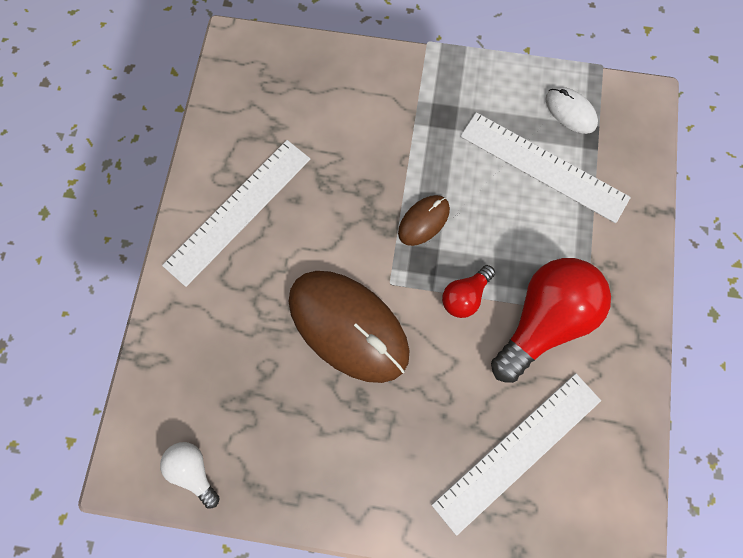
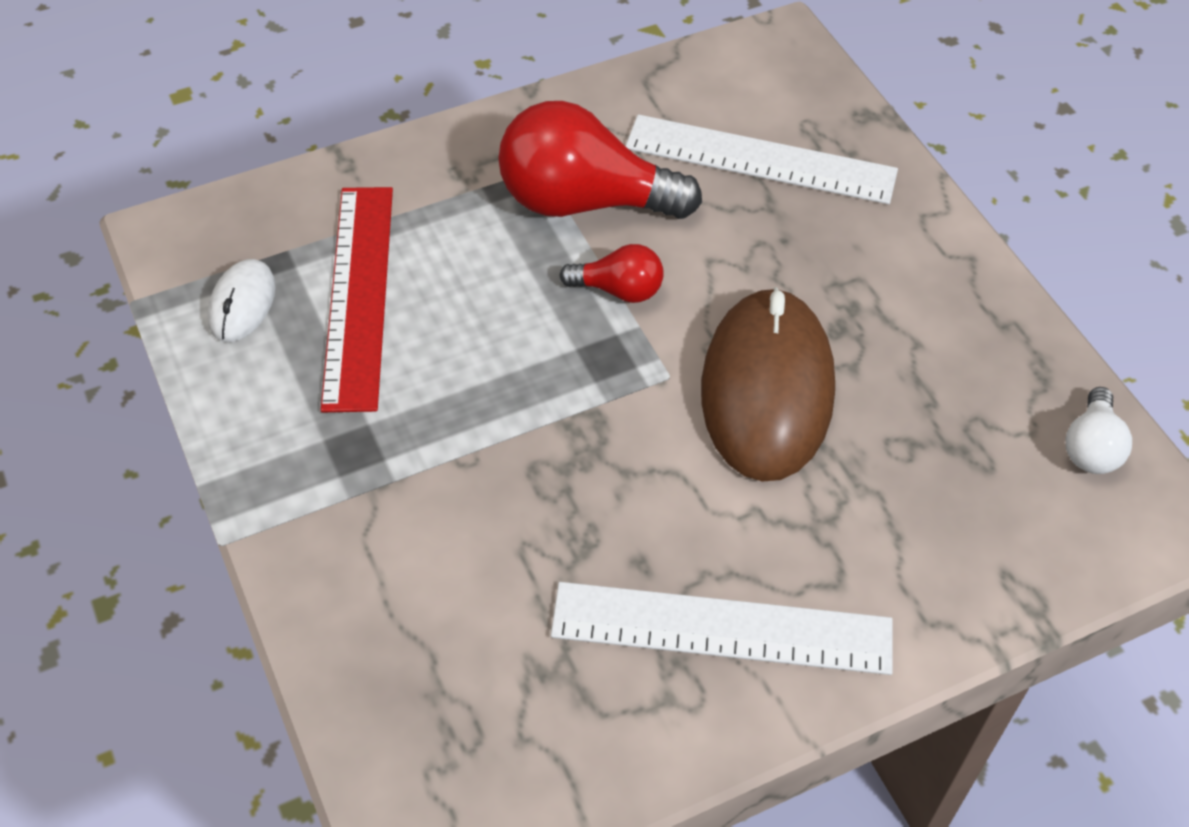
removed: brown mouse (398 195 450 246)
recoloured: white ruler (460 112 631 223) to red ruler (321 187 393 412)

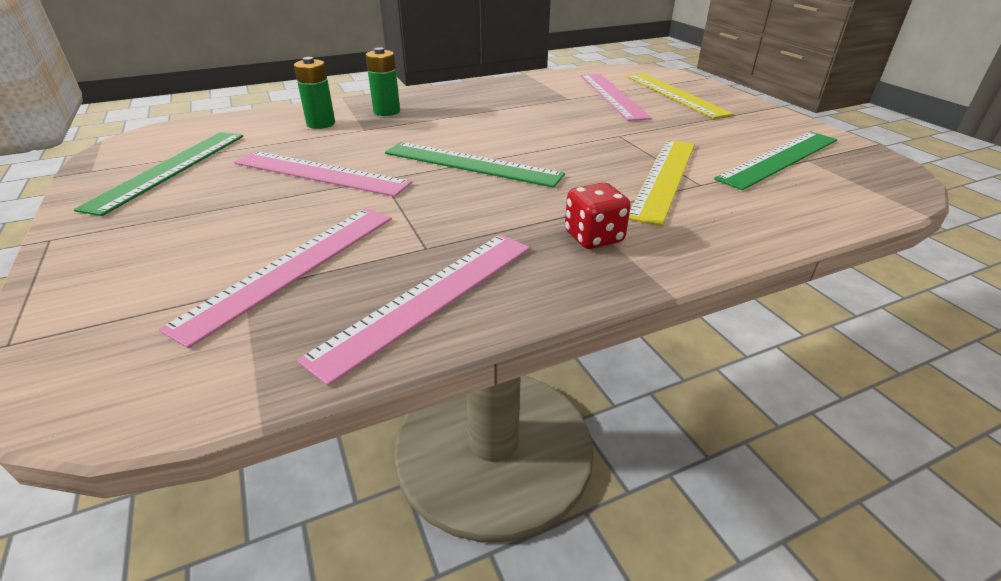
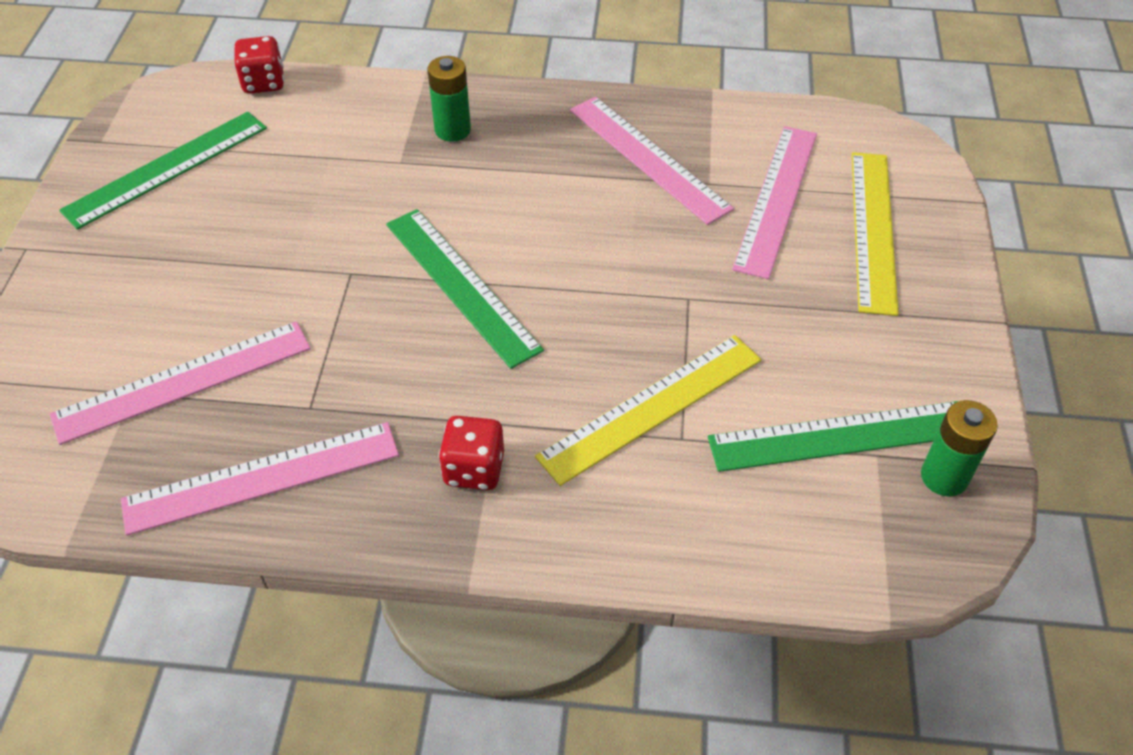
added: red dice (234 36 284 94)
moved: pink ruler (234 151 412 197) to (570 97 734 225); green battery (294 57 335 129) to (921 400 998 496)

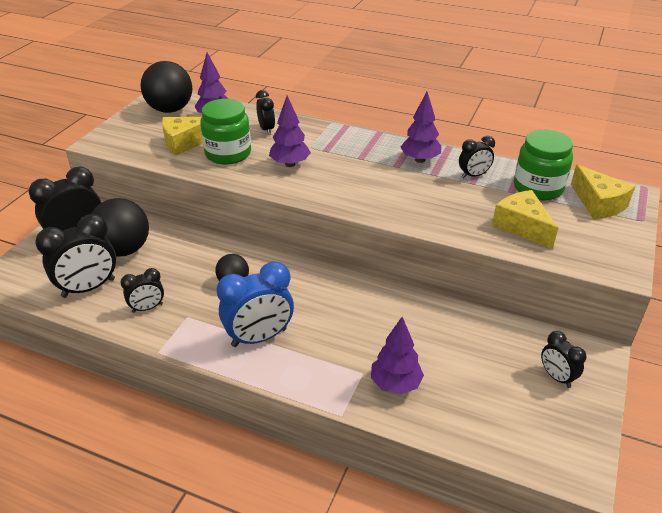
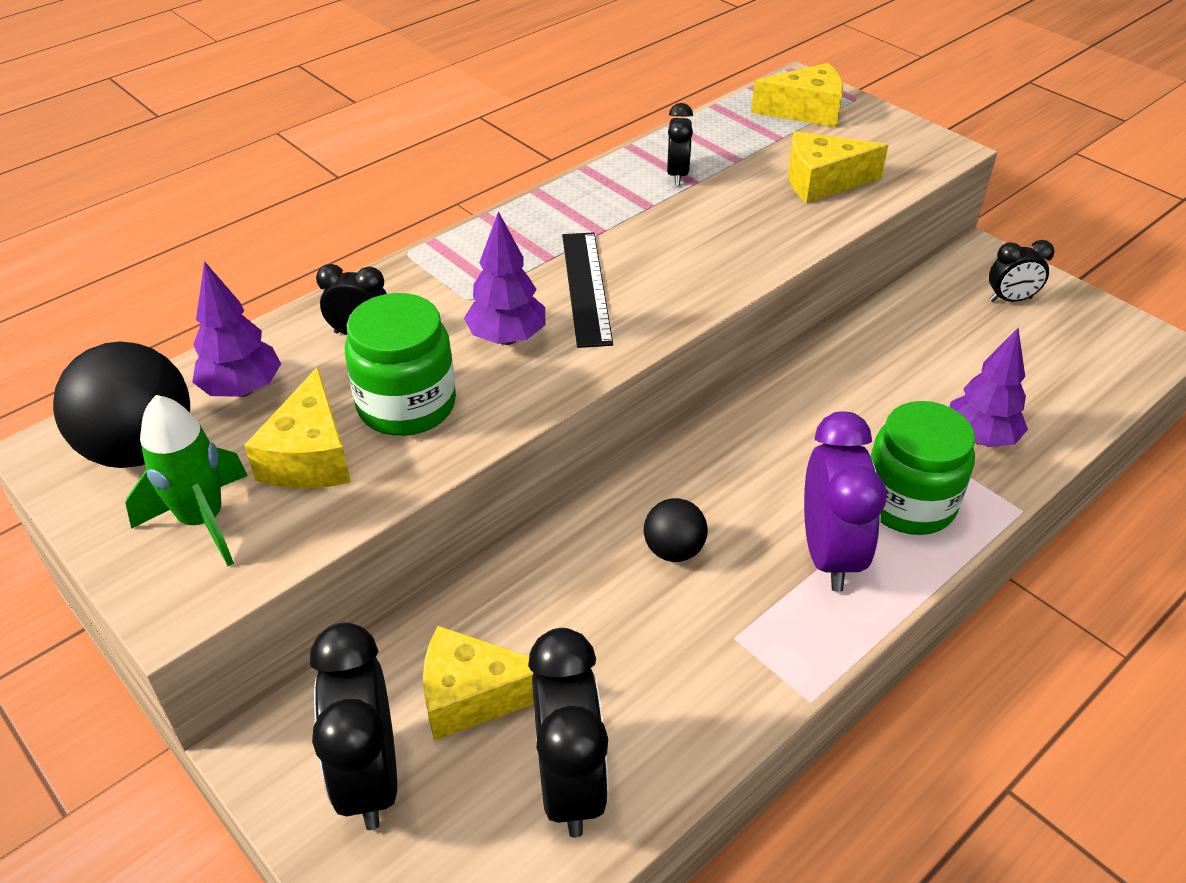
removed: black clock (121 268 164 313); purple tree (401 92 441 163)
added: green rocket (125 395 248 566); black ruler (562 232 613 348)
moved: green jar (514 130 573 200) to (870 401 975 535)
replaced: black ball (91 198 149 257) to yellow cheese (423 625 534 741)
recoloured: blue clock (217 262 294 347) to purple clock (804 412 887 592)

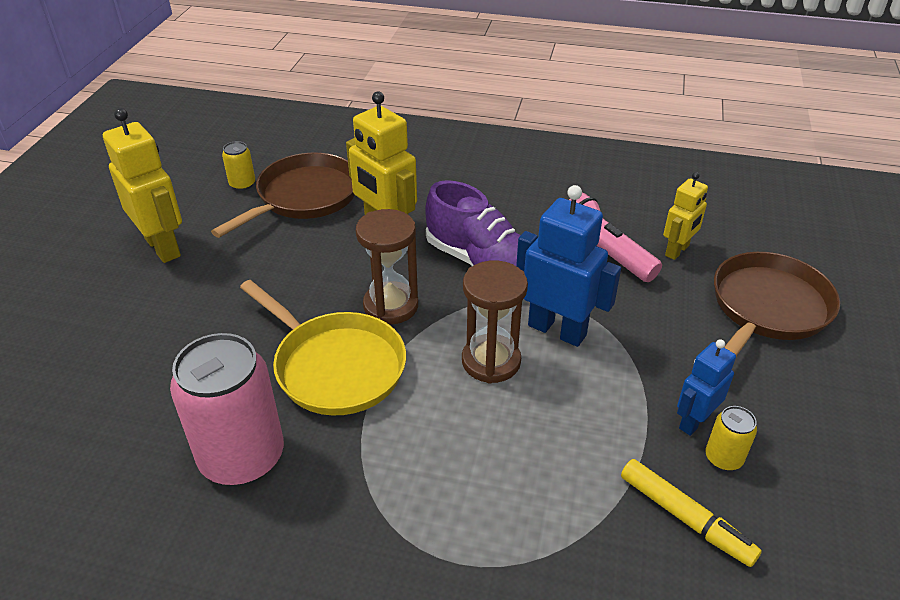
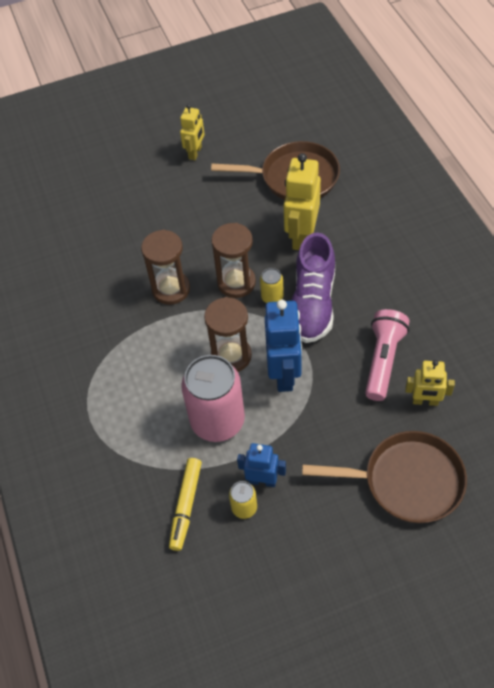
moved: pink can (170 333 284 486) to (181 355 245 442); yellow can (222 141 255 191) to (260 268 284 303)
replaced: yellow pan (240 280 406 415) to brown hourglass (141 229 190 305)
resized: yellow robot (103 108 182 263) = (180 104 204 160) x0.60

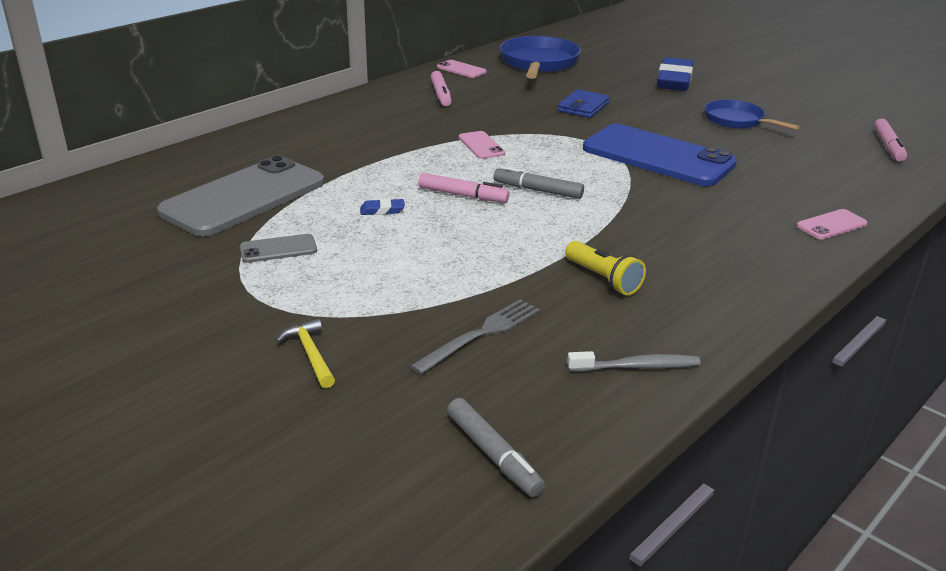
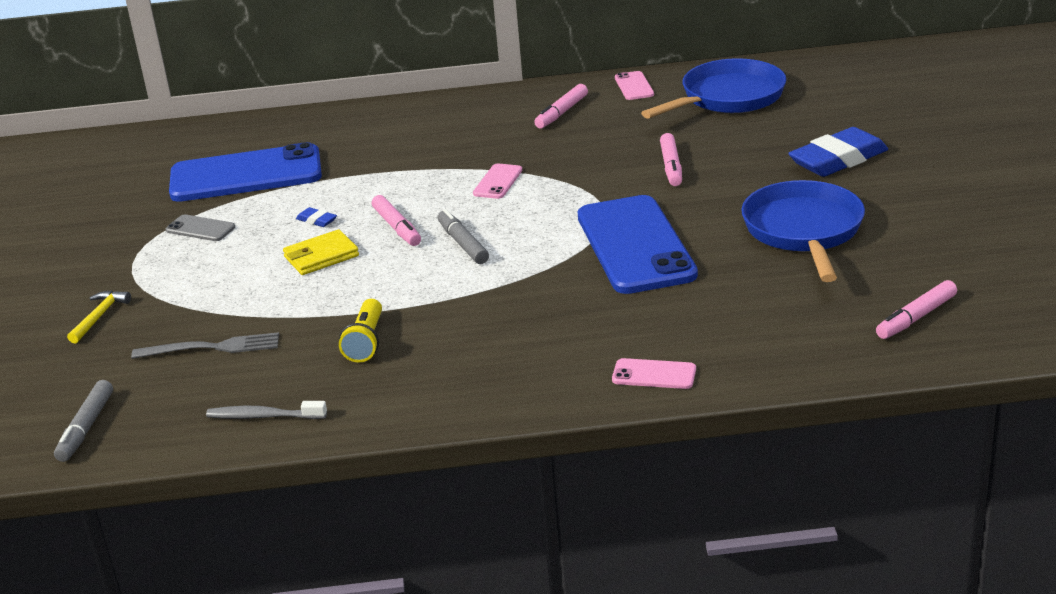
added: yellow wallet (283 229 359 275)
replaced: blue wallet (558 89 610 118) to pink marker (660 133 682 186)
recoloured: grey phone (157 156 324 237) to blue phone (169 142 322 202)
turned: grey toothbrush (567 351 701 372) = (206 401 327 419) 150 degrees clockwise
resized: blue pan (704 100 800 130) = (741 180 865 282) x1.58

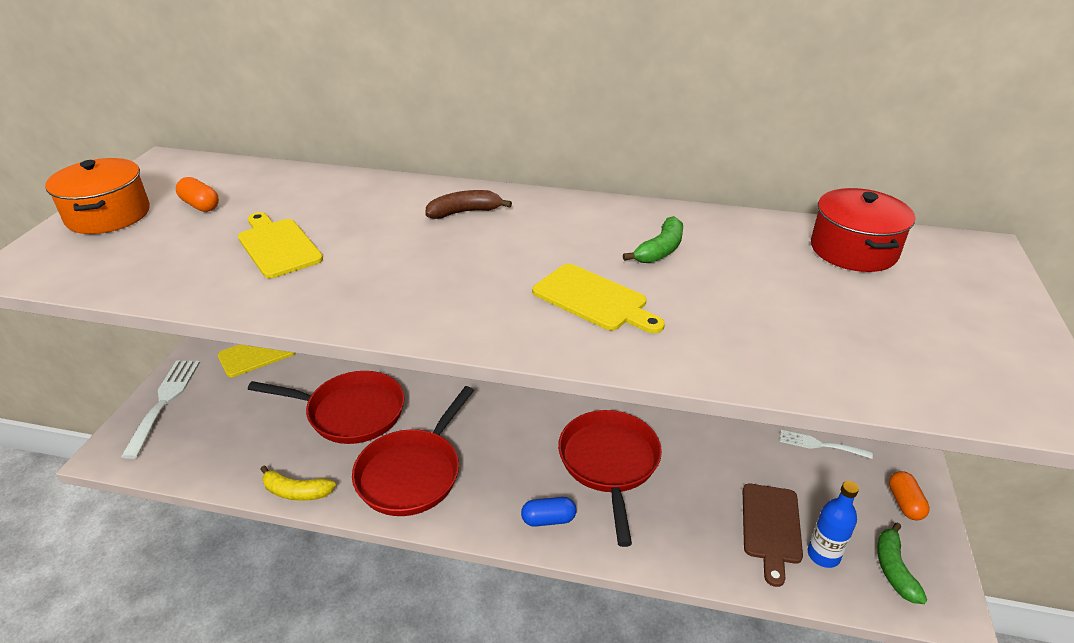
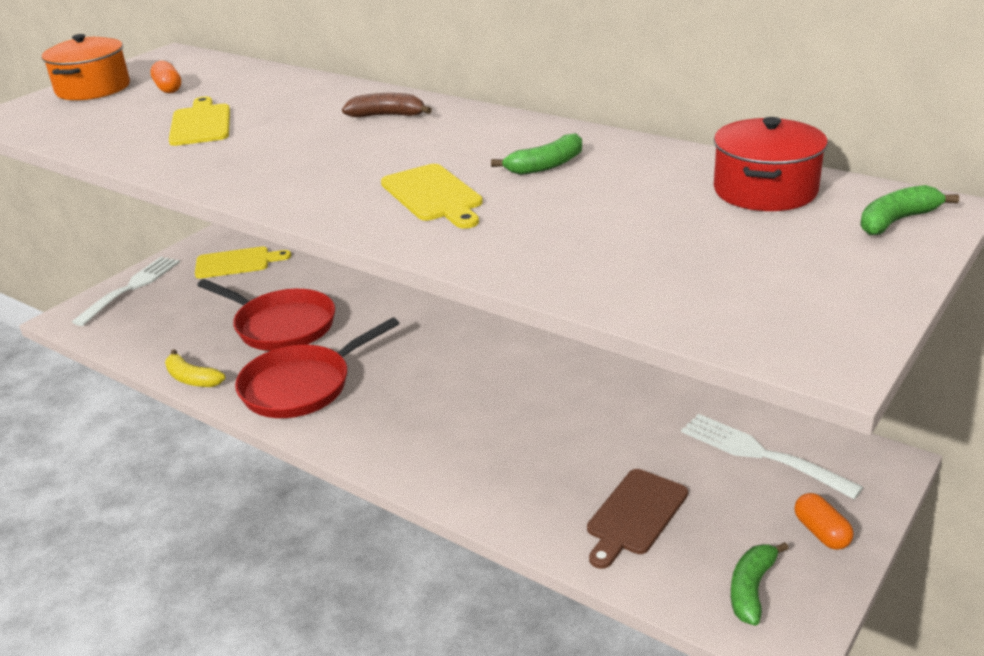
removed: blue capsule (521 497 576 527); red pan (558 410 662 547); blue bottle (808 481 859 568)
added: green banana (860 185 959 235)
turned: orange capsule (889 471 930 521) = (795 493 853 550) 45 degrees counterclockwise
resized: white fork (780 430 873 459) = (681 414 863 500) x1.66

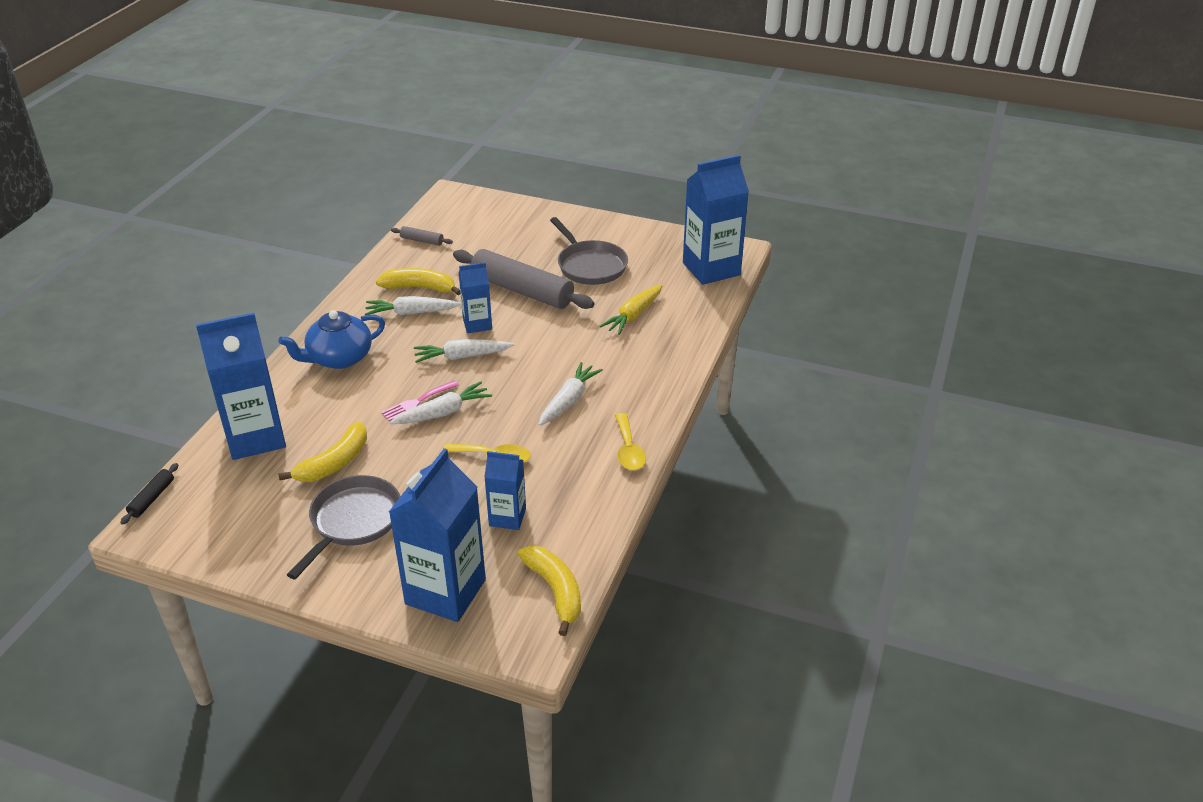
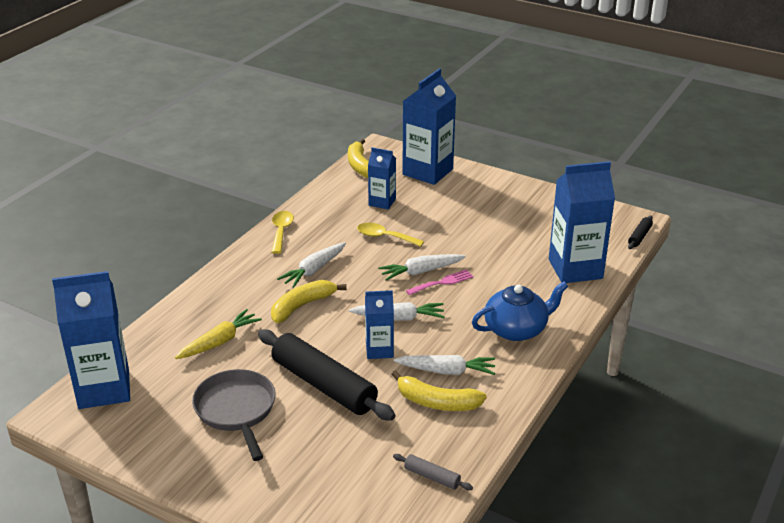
removed: grey pan (287 475 401 579)
moved: yellow banana (279 422 367 482) to (271 280 347 323)
recoloured: grey rolling pin (453 249 594 309) to black rolling pin (258 329 395 421)

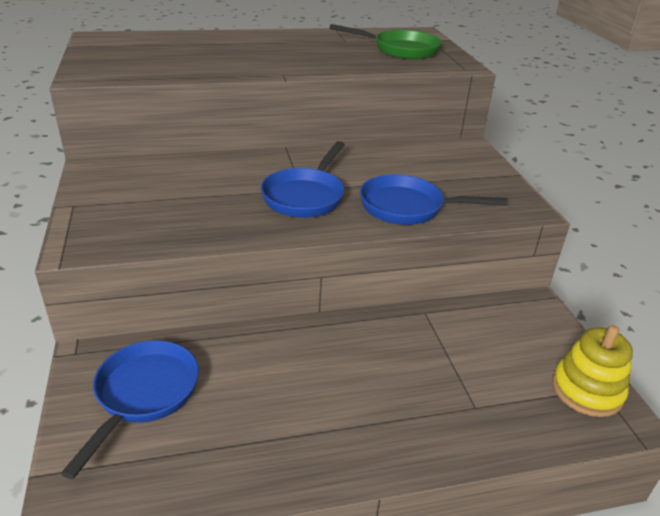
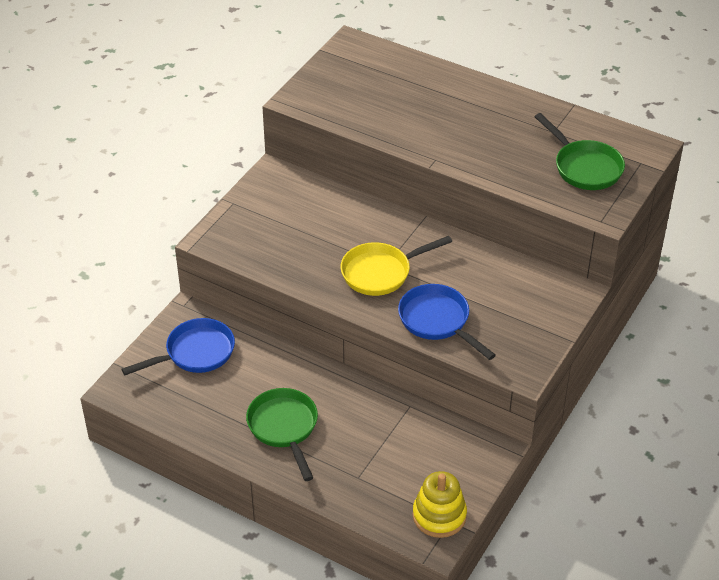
added: green pan (246 388 318 481)
recoloured: blue pan (261 141 345 218) to yellow pan (341 236 452 296)

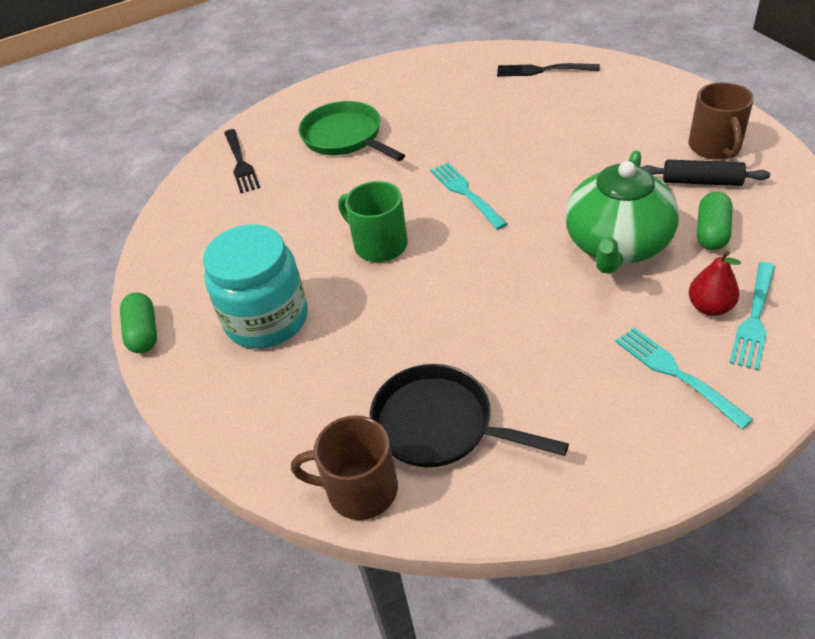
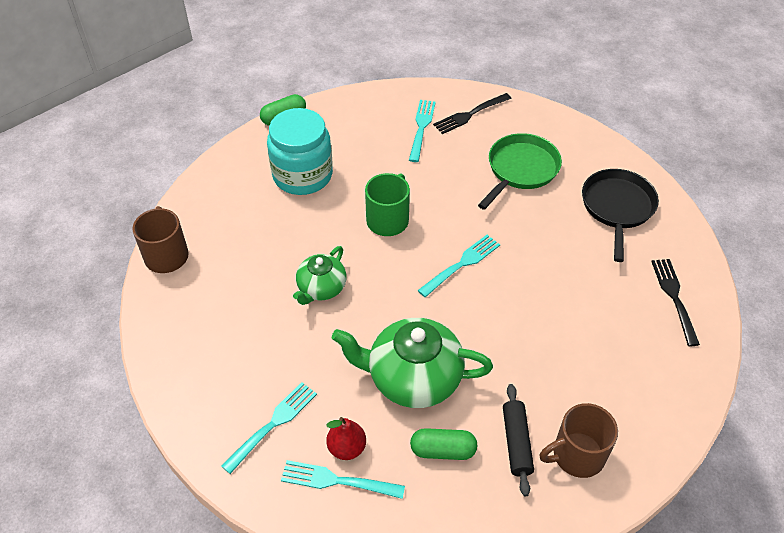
added: green teapot (293 246 346 305); turquoise fork (409 100 436 162)
moved: black pan (370 364 569 467) to (582 169 659 262)

